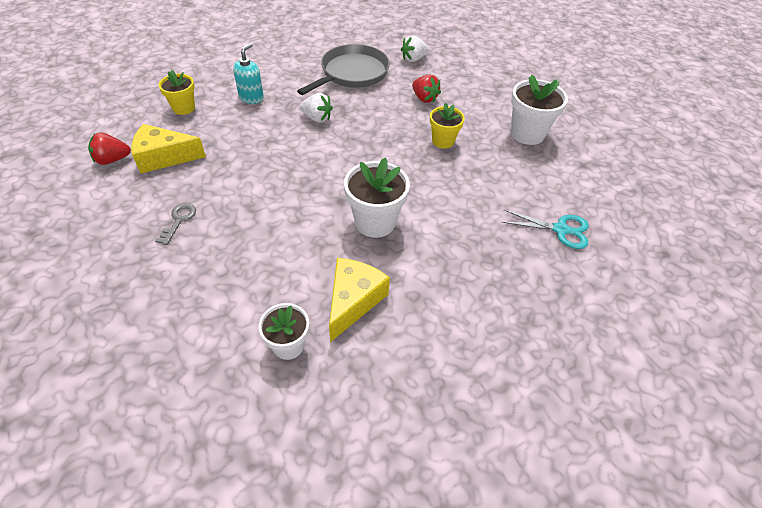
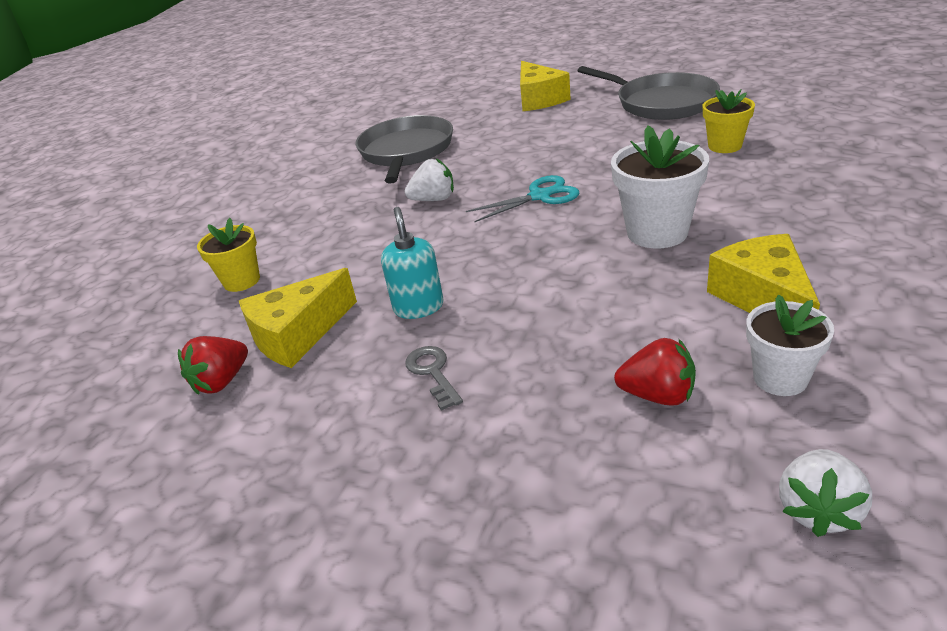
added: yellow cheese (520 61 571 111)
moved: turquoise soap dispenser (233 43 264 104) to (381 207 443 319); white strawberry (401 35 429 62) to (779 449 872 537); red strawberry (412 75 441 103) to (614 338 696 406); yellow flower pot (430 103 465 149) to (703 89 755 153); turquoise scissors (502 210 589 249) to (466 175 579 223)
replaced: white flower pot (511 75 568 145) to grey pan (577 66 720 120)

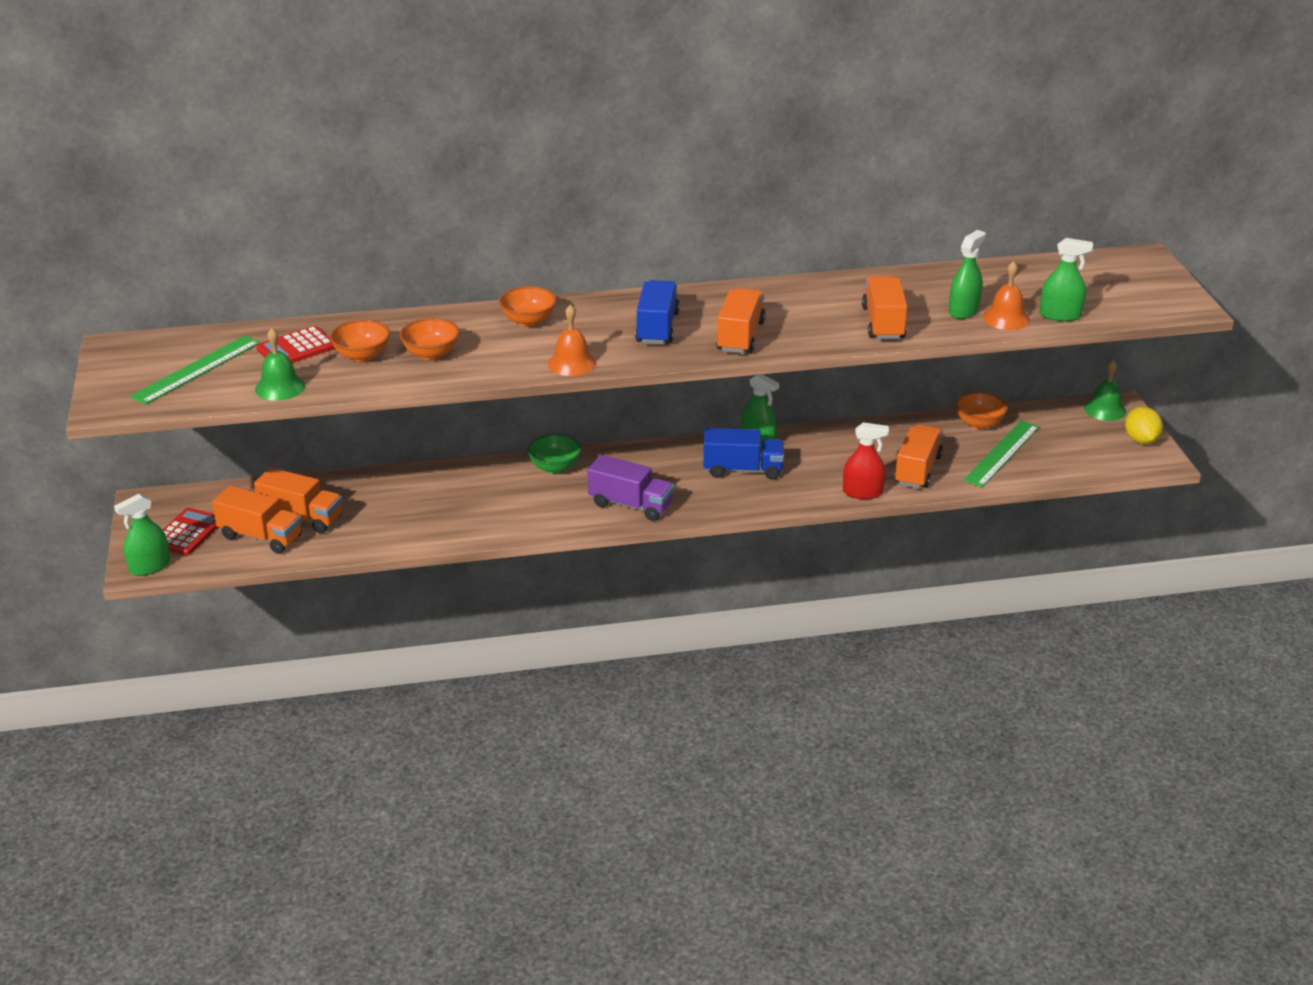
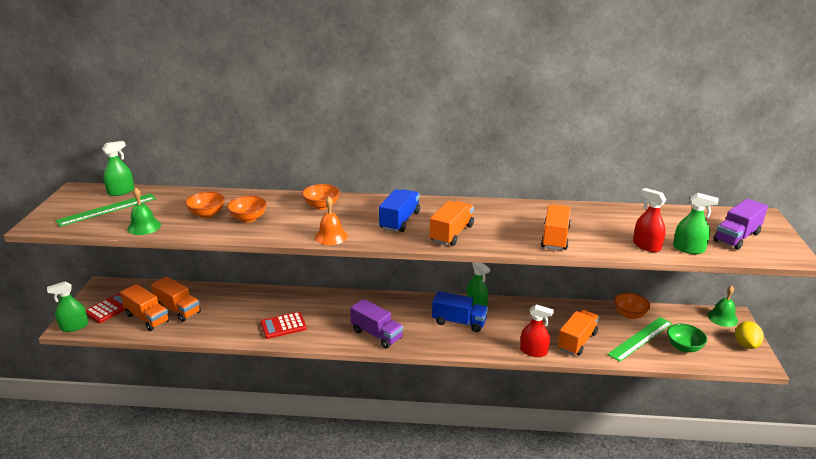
added: purple truck (714 199 768 250)
moved: red calculator (256 326 335 363) to (260 312 307 339); green bowl (527 434 581 473) to (667 324 707 353); green spray bottle (949 230 986 319) to (102 141 134 196)
replaced: orange bell (983 261 1030 330) to red spray bottle (633 188 666 252)

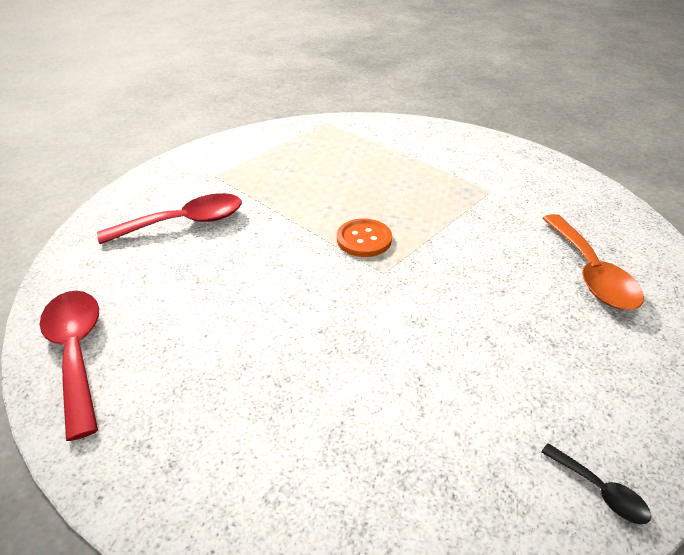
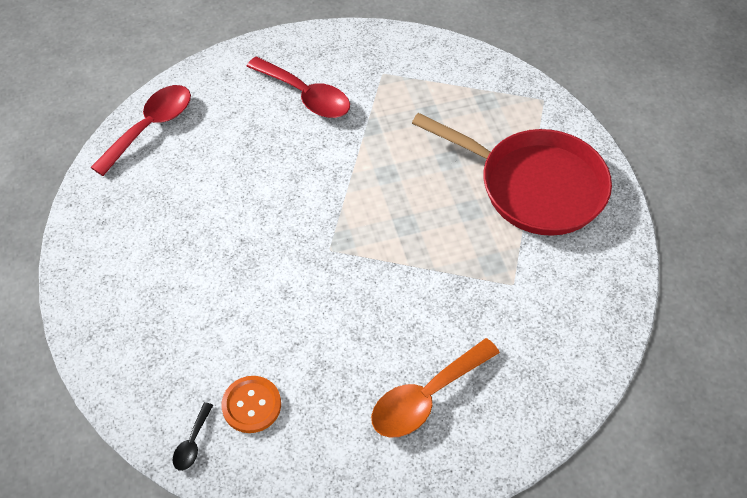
added: red pan (412 113 612 236)
moved: orange button (337 219 392 257) to (221 376 281 433)

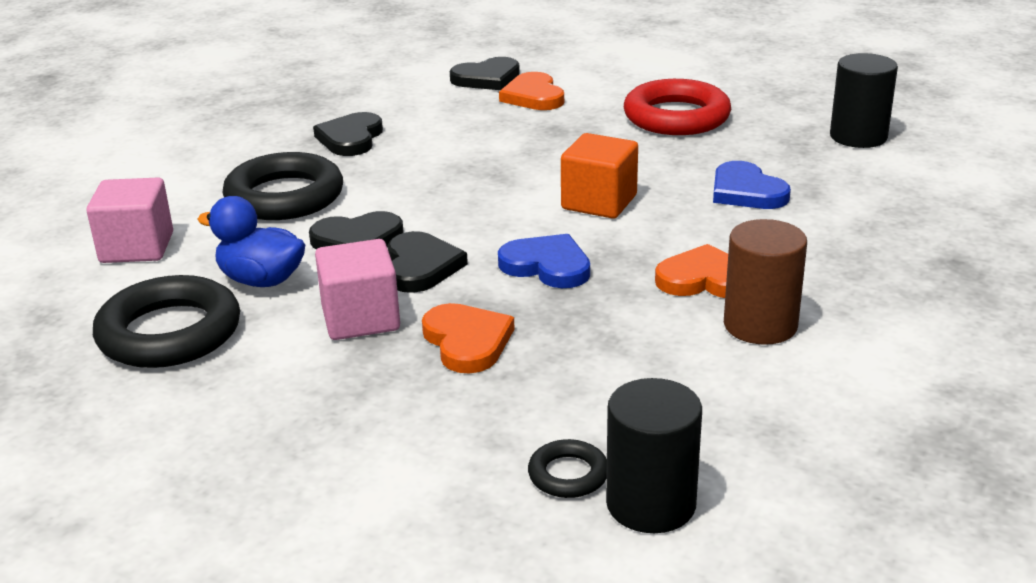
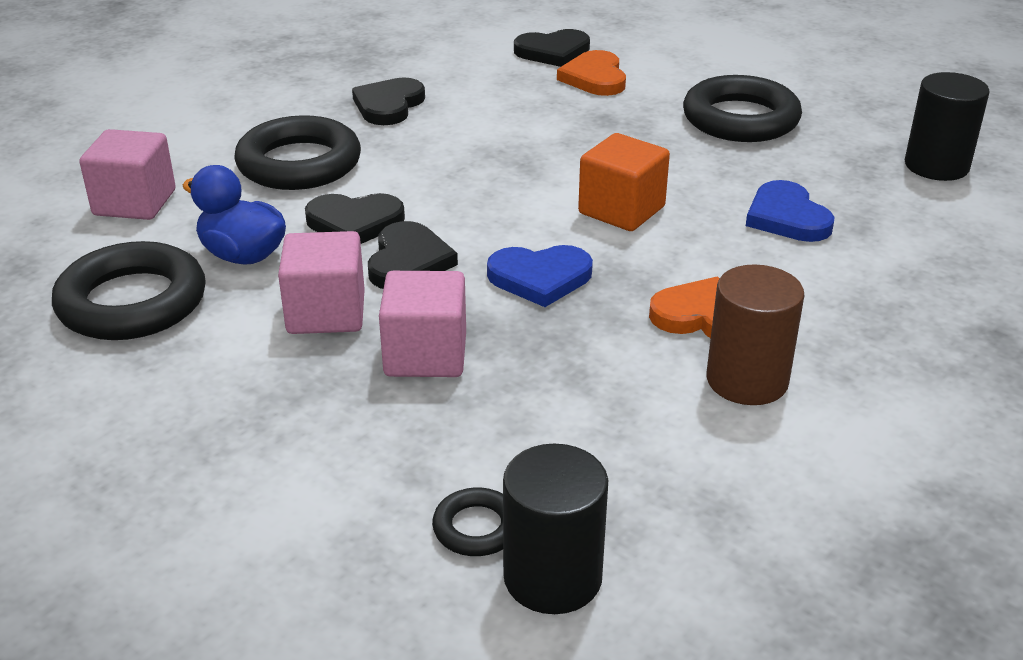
replaced: orange heart (422 303 514 373) to pink cube (379 271 466 377)
recoloured: red ring (624 79 731 135) to black ring (683 75 802 142)
turned: blue heart (498 234 590 288) = (487 245 593 307) 135 degrees clockwise

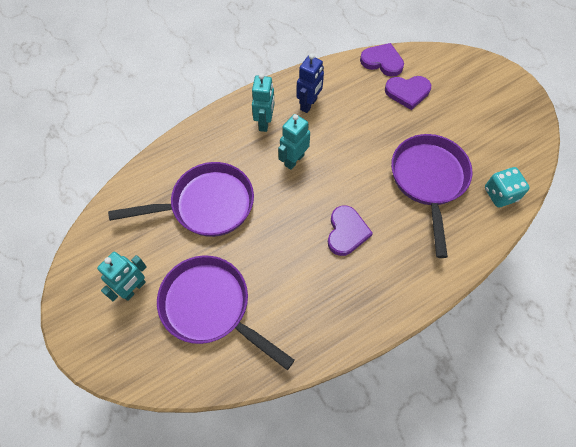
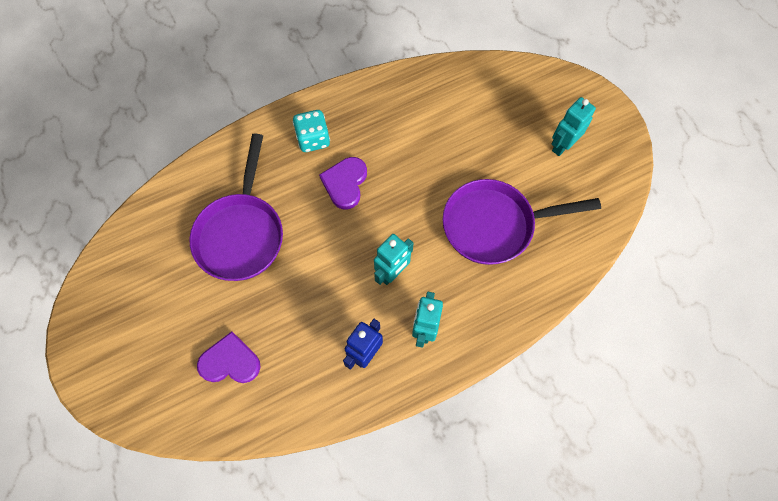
removed: purple pan (157 255 295 370); purple heart (360 43 404 77)
moved: turquoise dice (485 167 530 208) to (293 110 330 152)

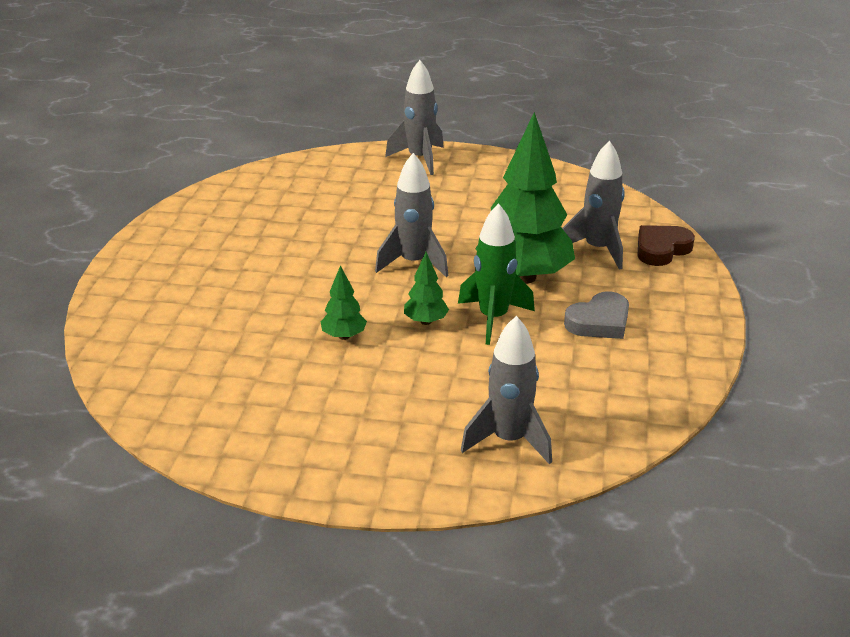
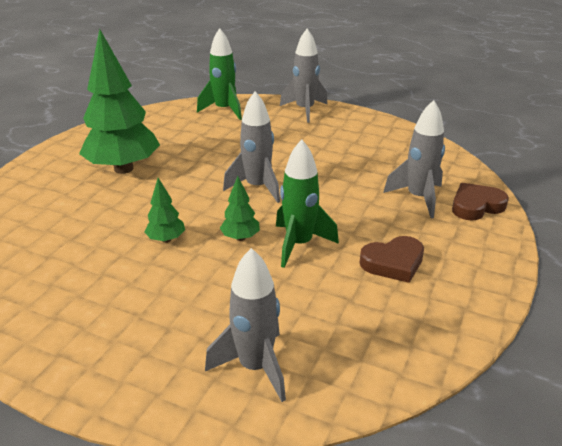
added: green rocket (197 28 242 120)
moved: green tree (475 112 575 284) to (79 29 160 174)
recoloured: grey heart (564 292 629 339) to brown heart (360 236 424 283)

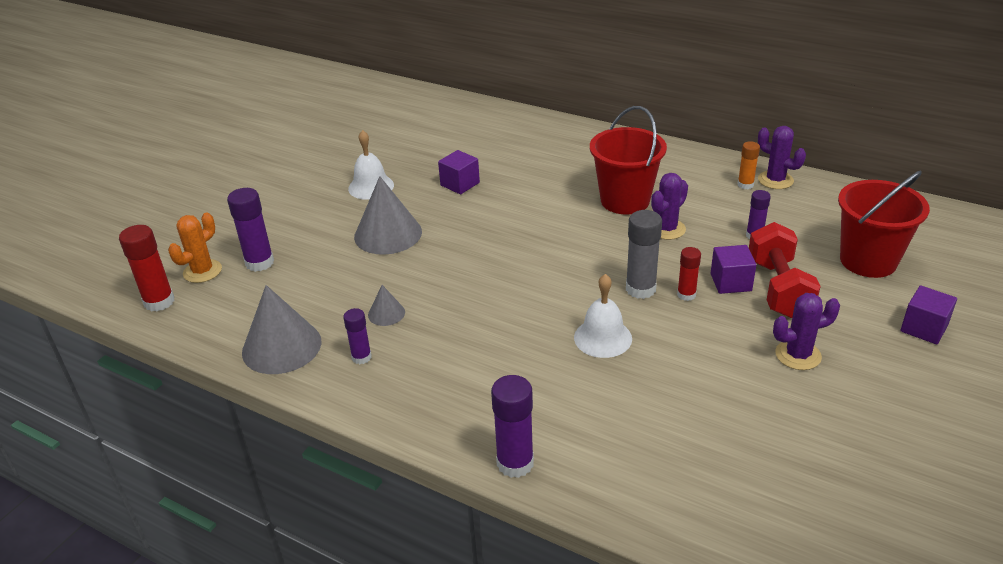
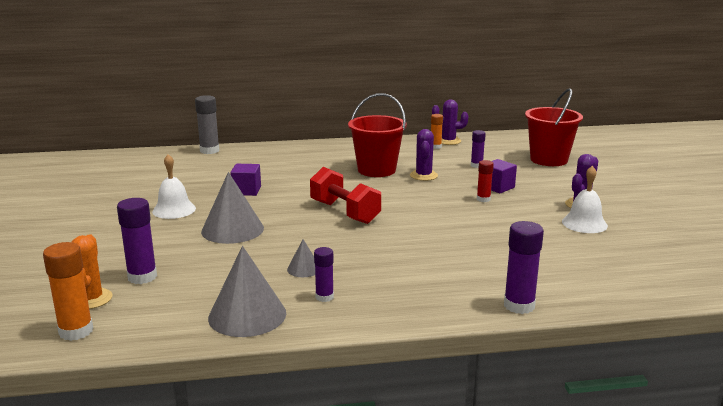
removed: purple cube (900 285 957 344)
moved: white bell (574 274 632 358) to (562 166 608 233); grey glue stick (626 210 662 299) to (195 95 219 154); red dumbbell (749 222 821 318) to (310 167 381 224)
recoloured: red glue stick (119 225 175 312) to orange glue stick (43 242 93 341)

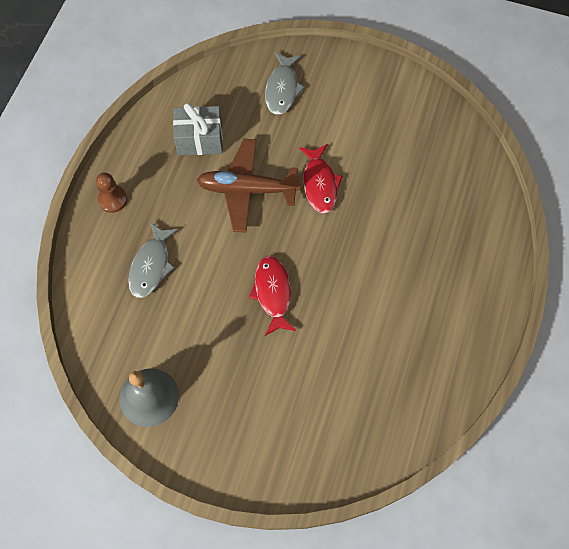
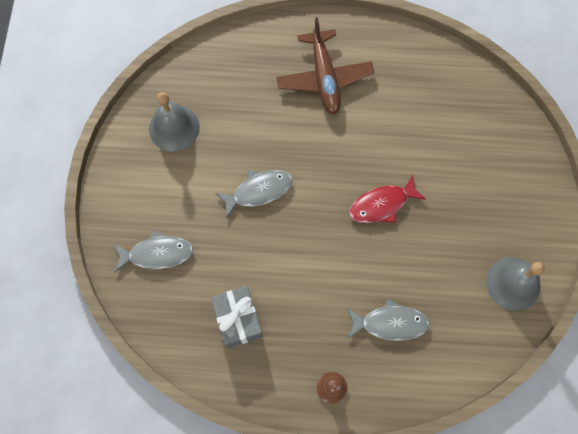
added: grey bell (149 92 200 151)
moved: brown plane (197 139 301 233) to (276 17 374 115)
recoloured: red fish (299 144 343 214) to grey fish (216 170 293 218)

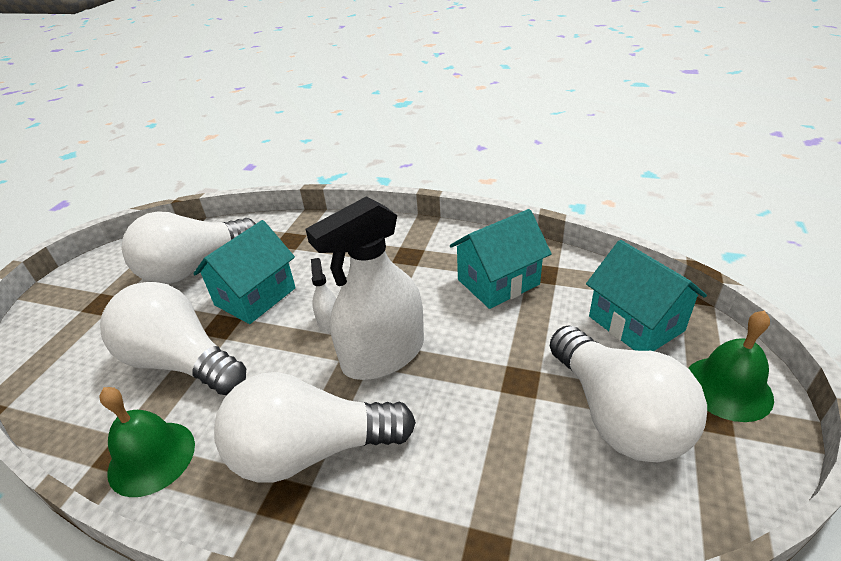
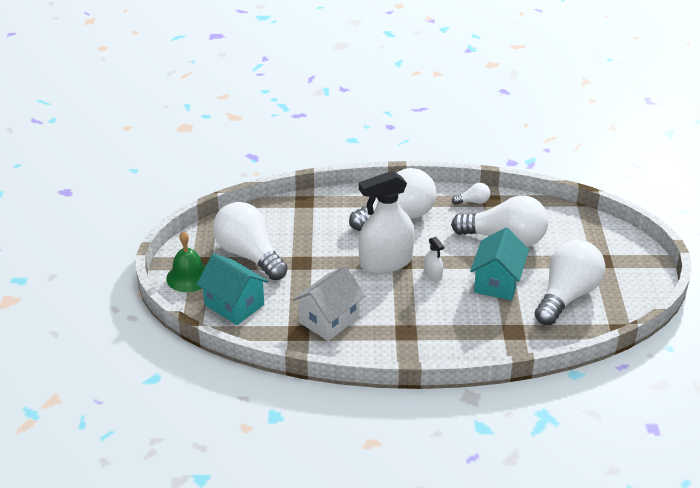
replaced: green bell (99 387 195 497) to white light bulb (452 183 490 205)
recoloured: turquoise house (450 209 552 309) to white house (292 267 365 341)
turned: white spray bottle (306 196 424 380) = (359 171 415 274) 150 degrees counterclockwise

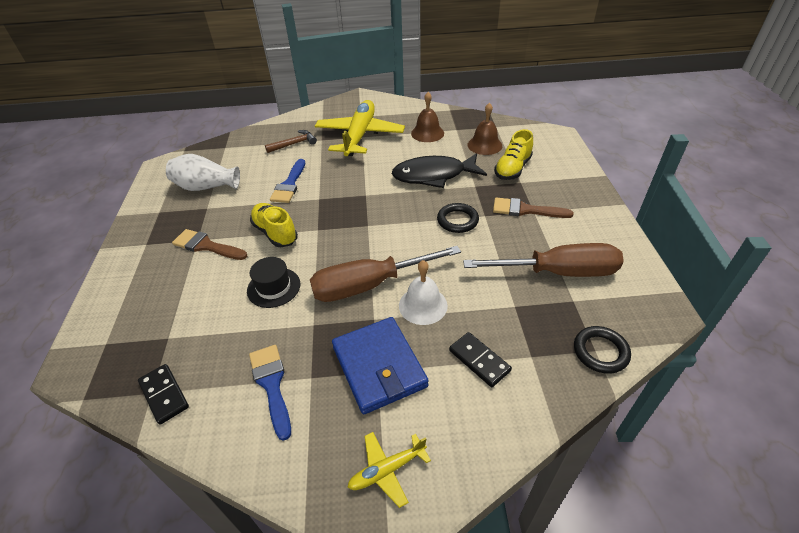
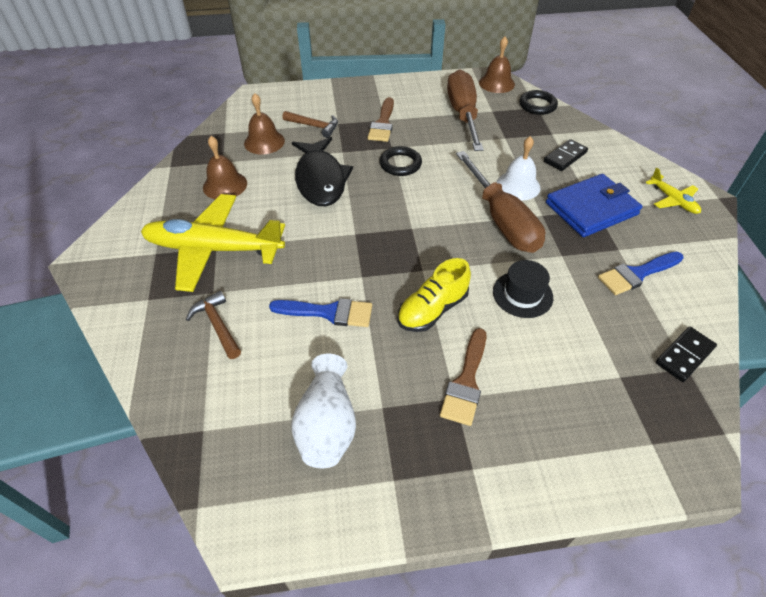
added: brown bell (479 37 515 93)
replaced: yellow shoe (494 129 533 180) to brown hammer (283 111 338 138)

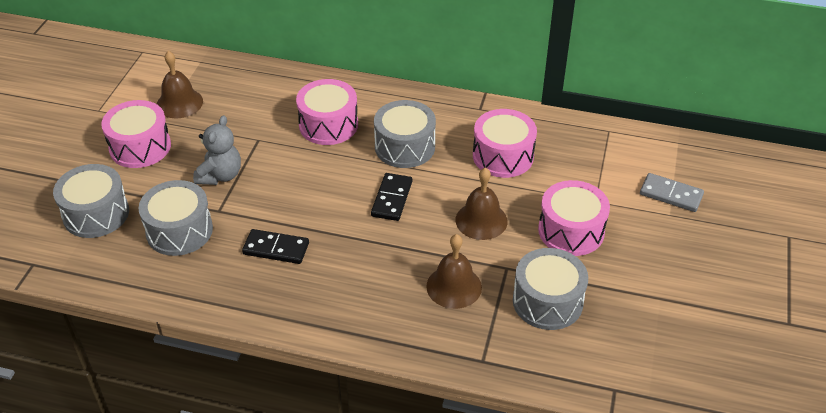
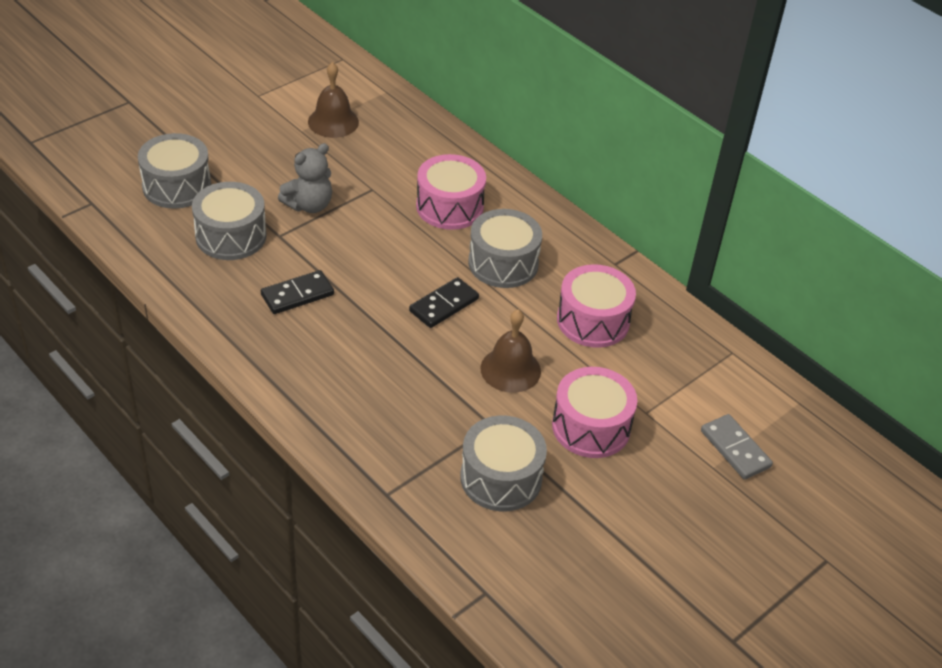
removed: pink drum (101 100 171 168); brown bell (426 234 482 309)
turned: black domino (242 229 309 264) = (261 270 334 314) 75 degrees counterclockwise

